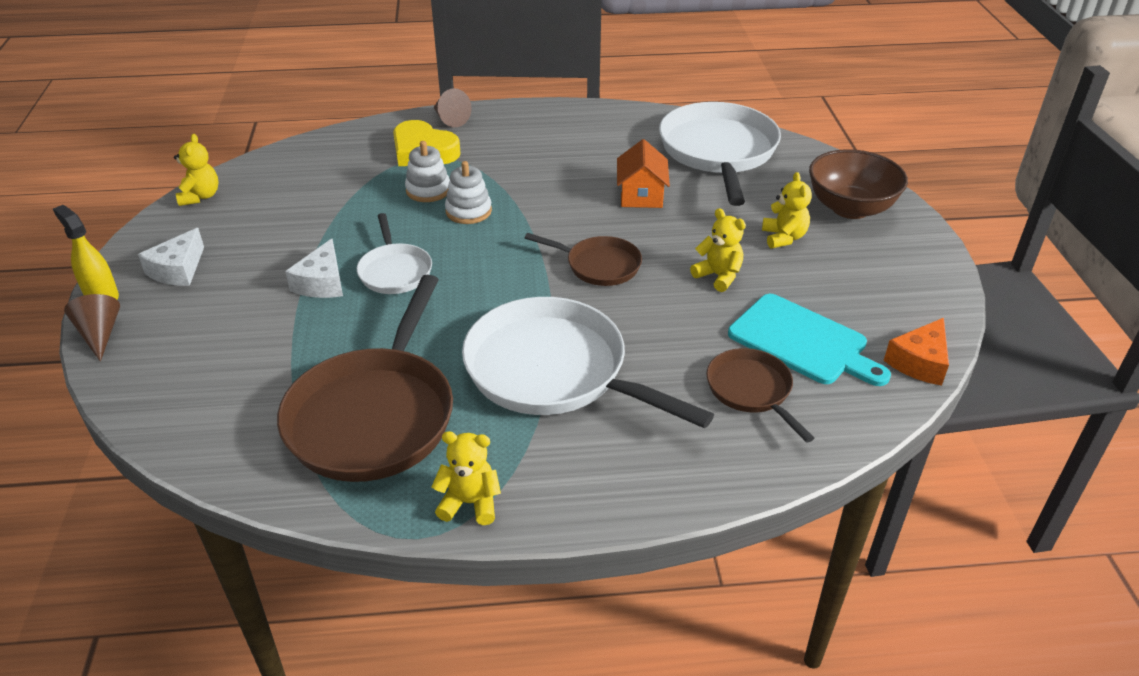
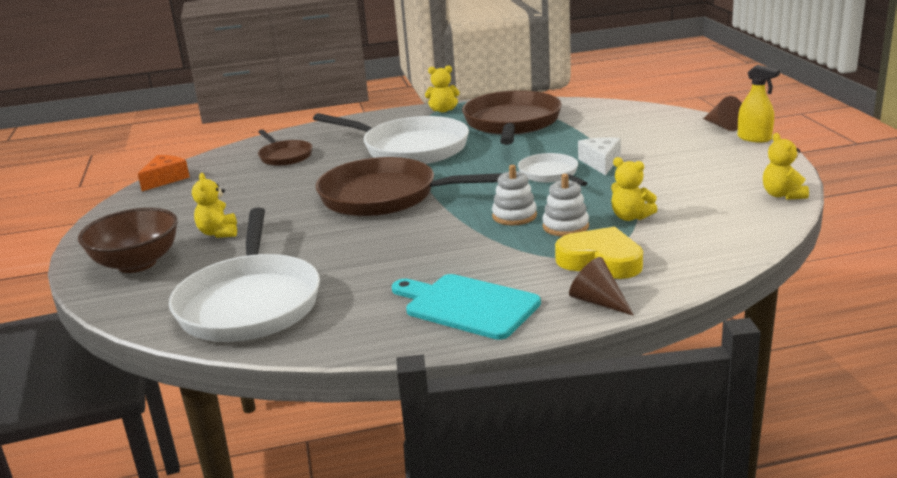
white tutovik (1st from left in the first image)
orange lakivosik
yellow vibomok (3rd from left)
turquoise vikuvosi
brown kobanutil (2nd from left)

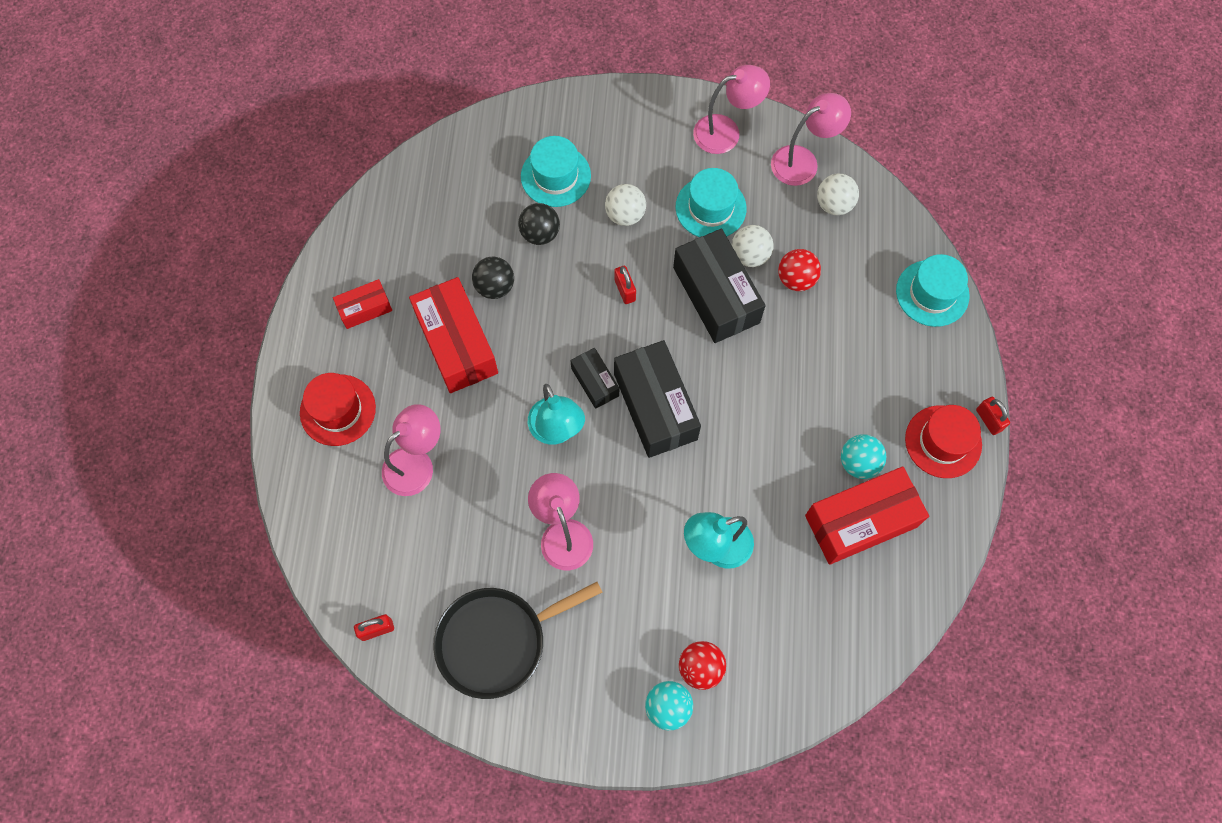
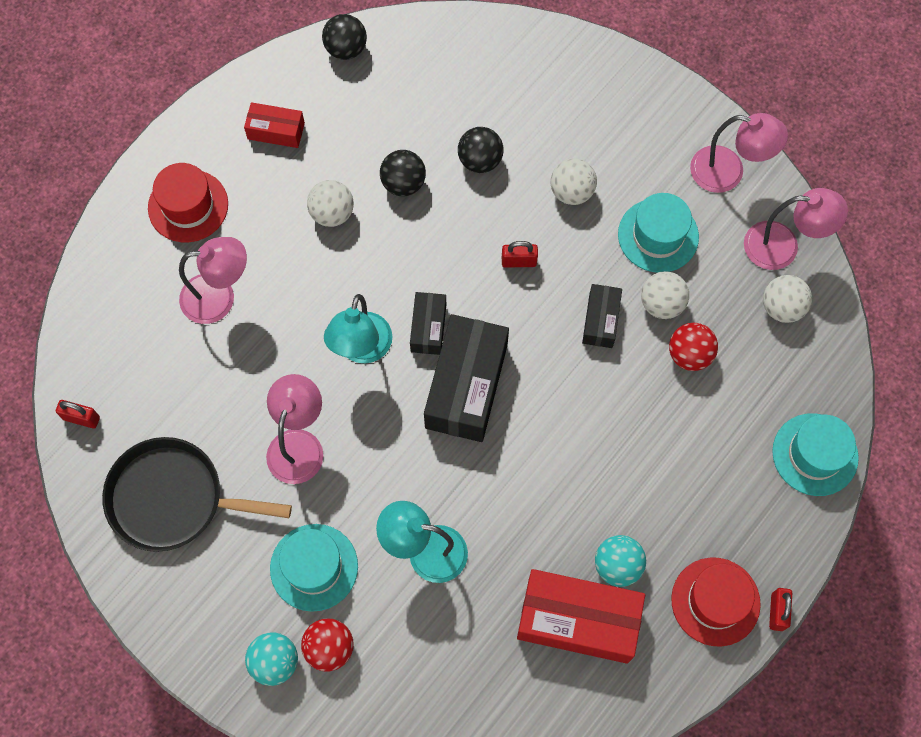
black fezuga (1st from left)
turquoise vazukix (1st from left)
white fezuga (1st from left)
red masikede (2nd from left)
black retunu (3rd from left)

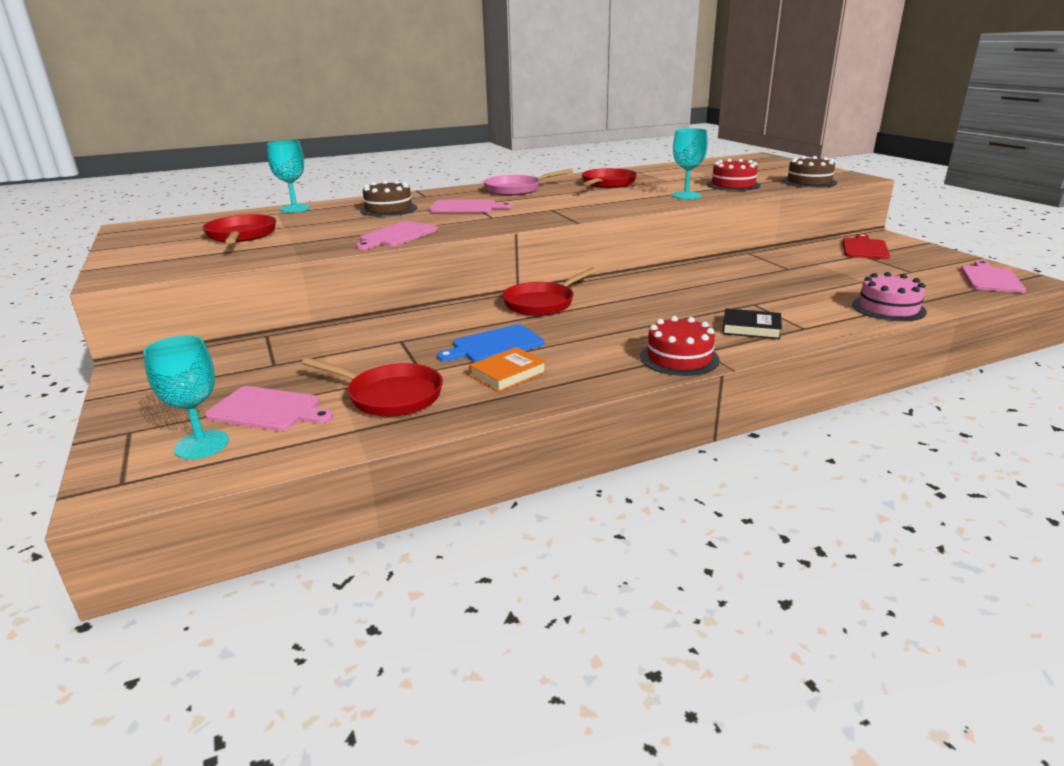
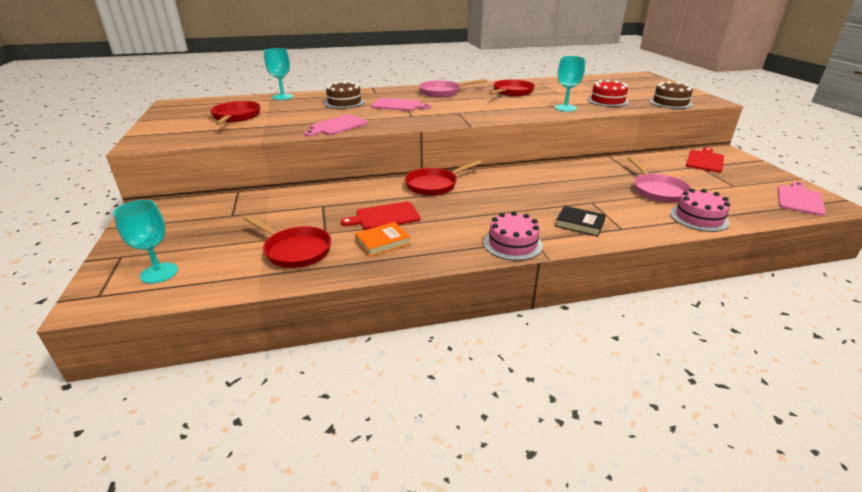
pink vikuvosi (1st from left in the first image)
pink kobanutil (2nd from left)
red vikuvosi (1st from left)
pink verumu (1st from left)

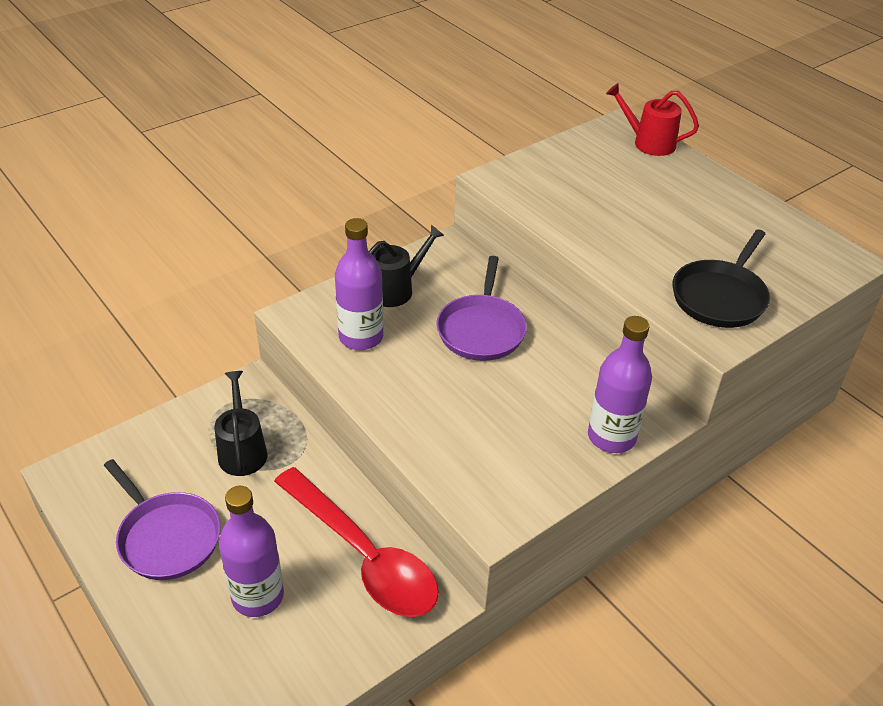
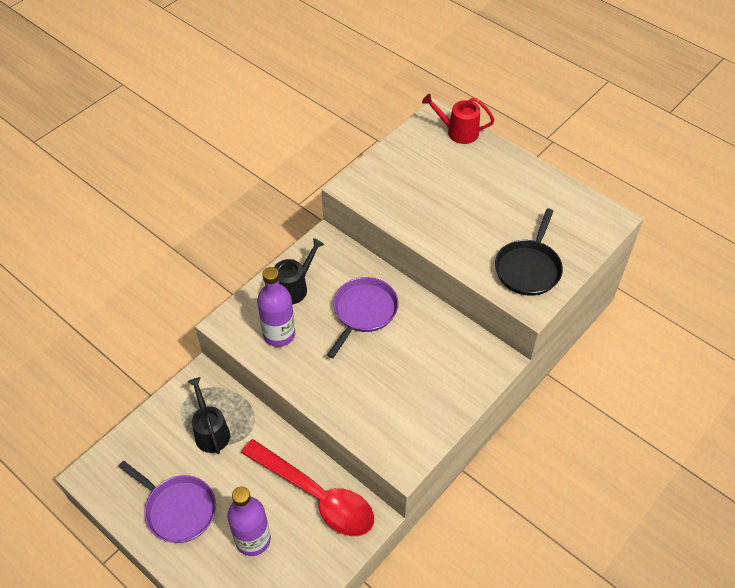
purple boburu (3rd from left in the first image)
purple kobanutil (2nd from left)

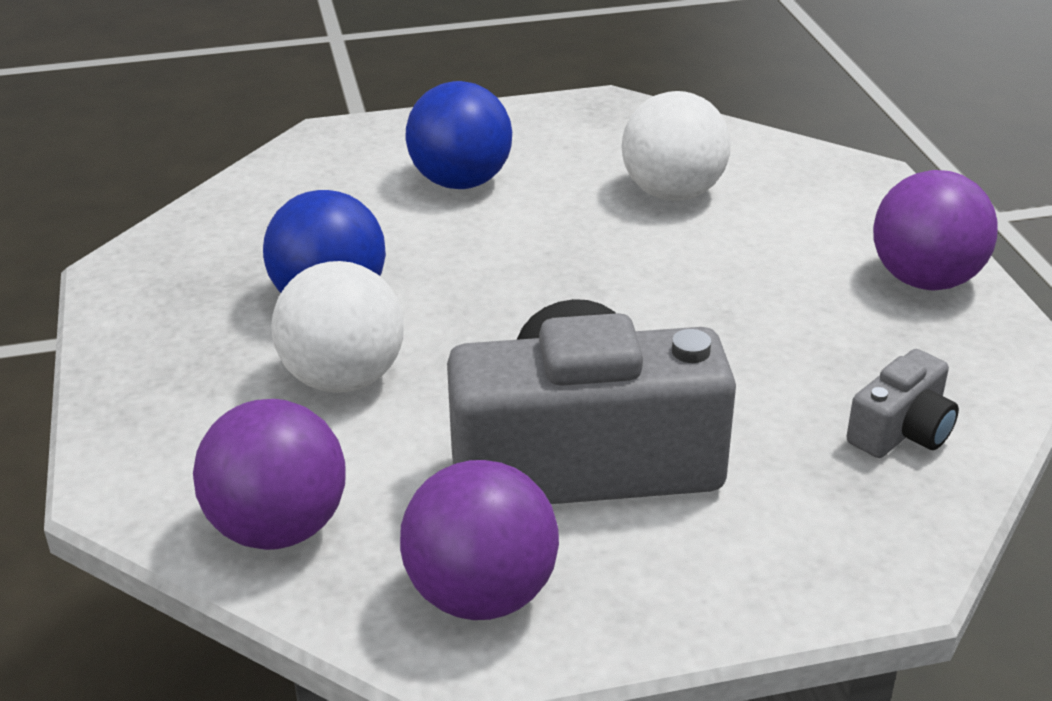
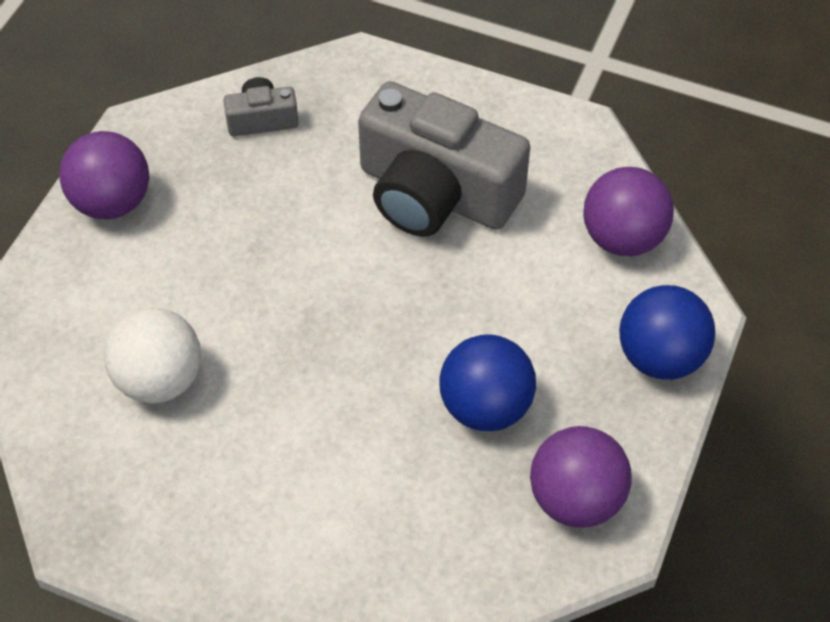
white fezuga (1st from left in the first image)
purple fezuga (2nd from left)
blue fezuga (2nd from left)

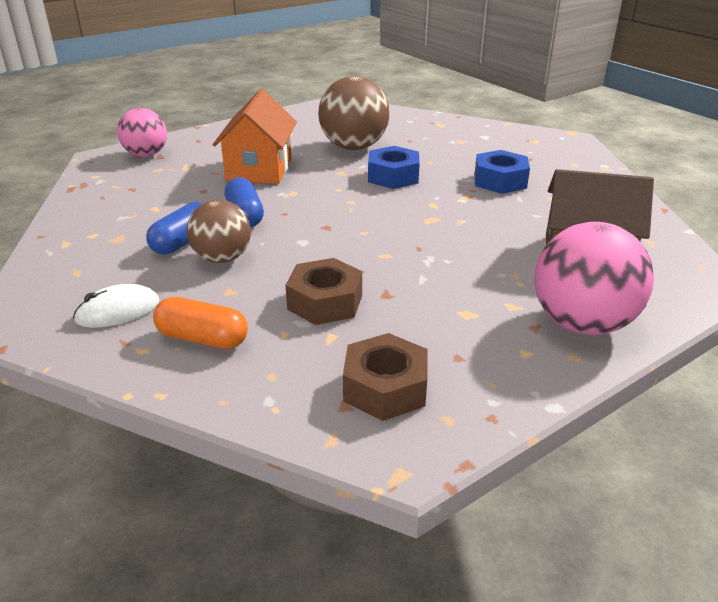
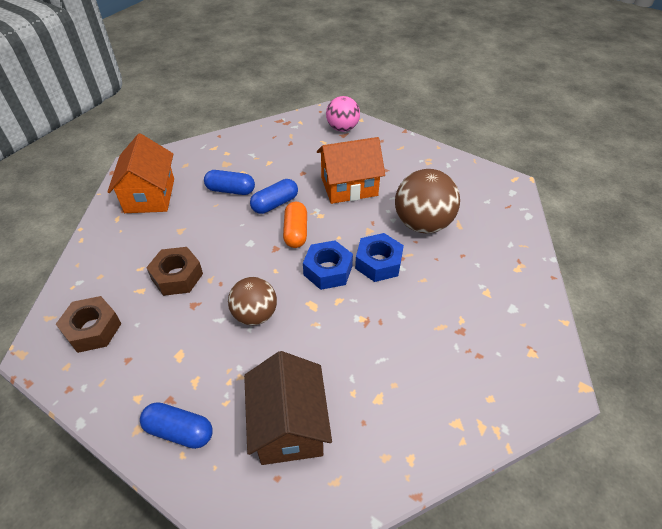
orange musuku
brown fezuga (1st from left)
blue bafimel (1st from left)
orange lakivosik (1st from left)
blue musuku (1st from left)

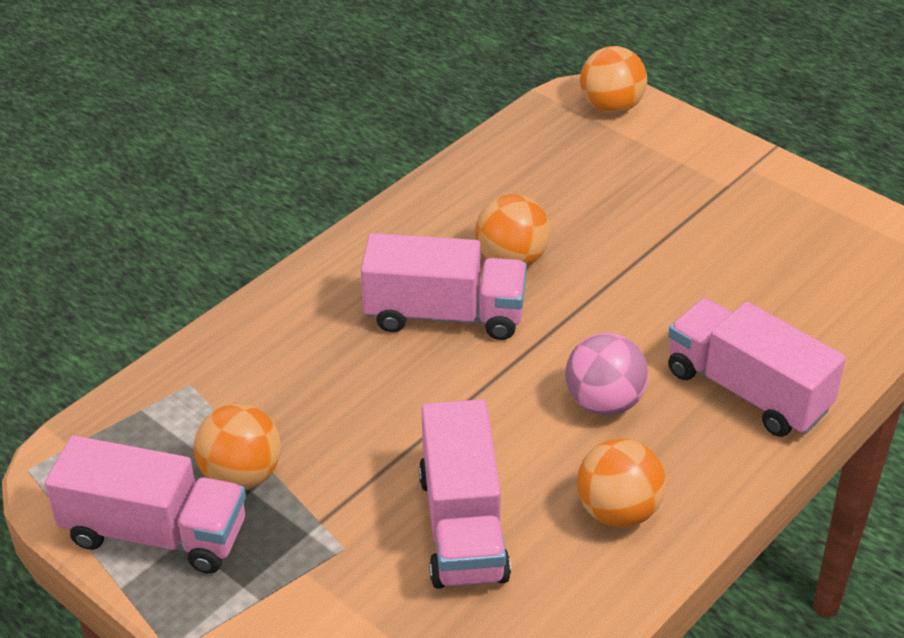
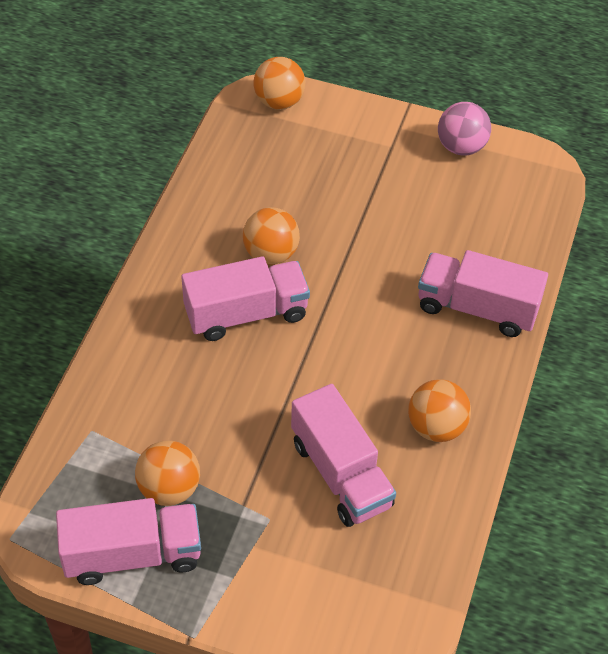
pink fezuga

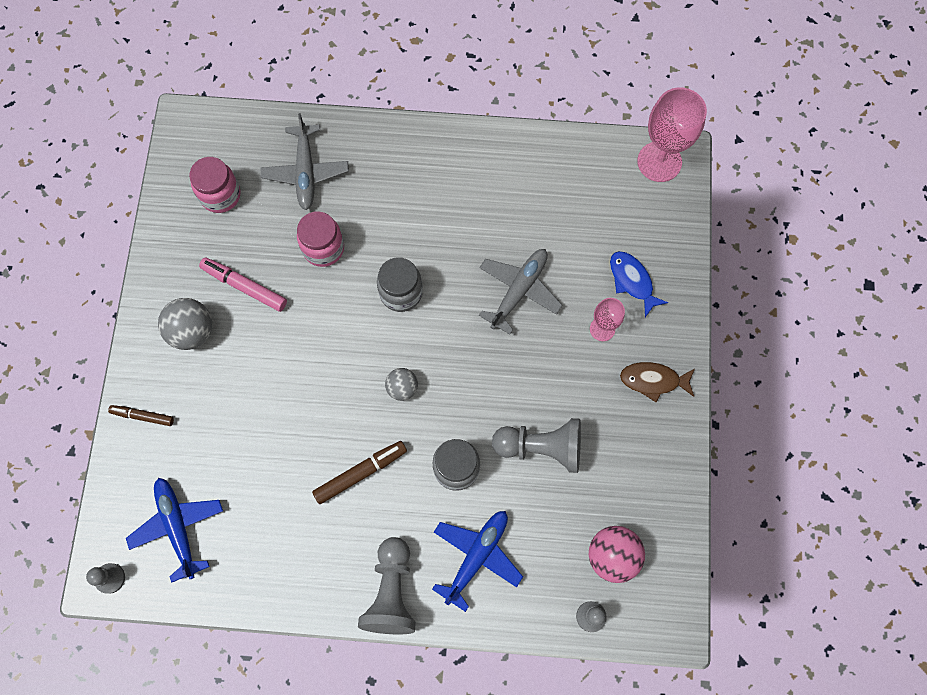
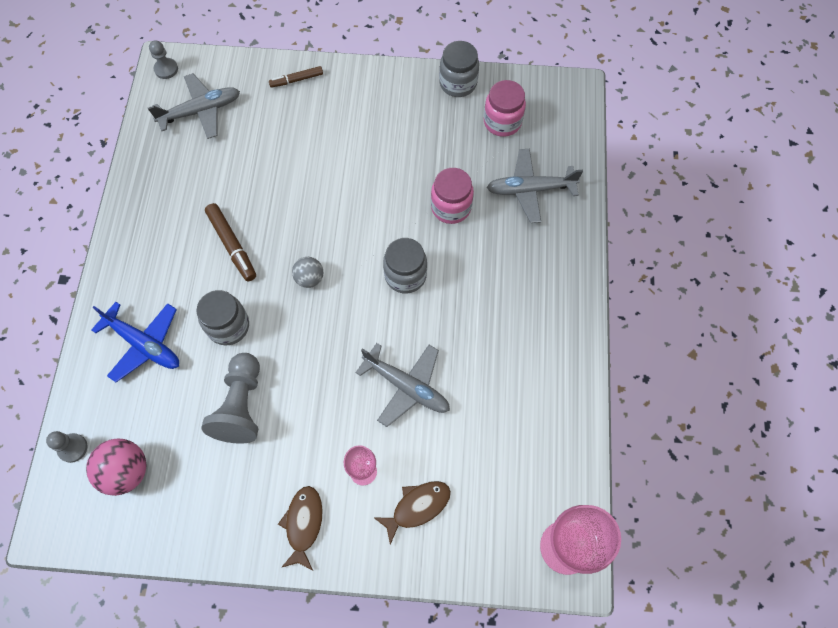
grey fezuga (1st from left in the first image)
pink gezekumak
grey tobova (2nd from left in the first image)
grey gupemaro (3rd from left)
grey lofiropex (1st from left)
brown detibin (2nd from left)
brown gezekumak (2nd from left)

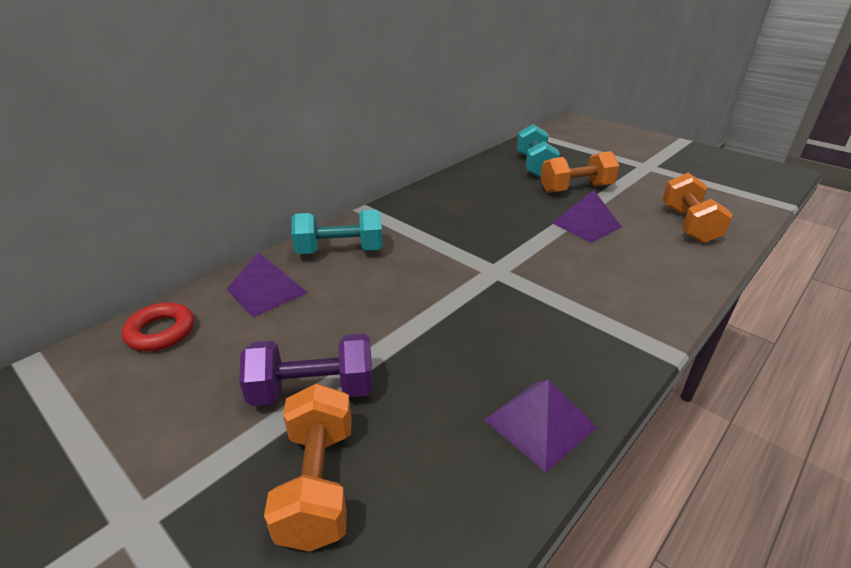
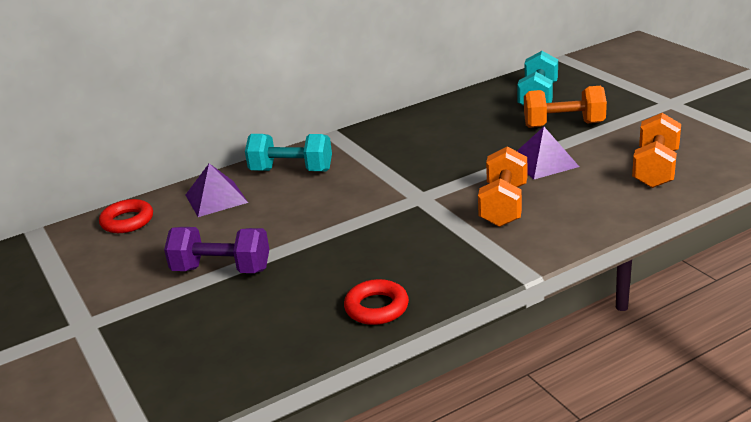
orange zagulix (1st from left)
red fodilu (2nd from left)

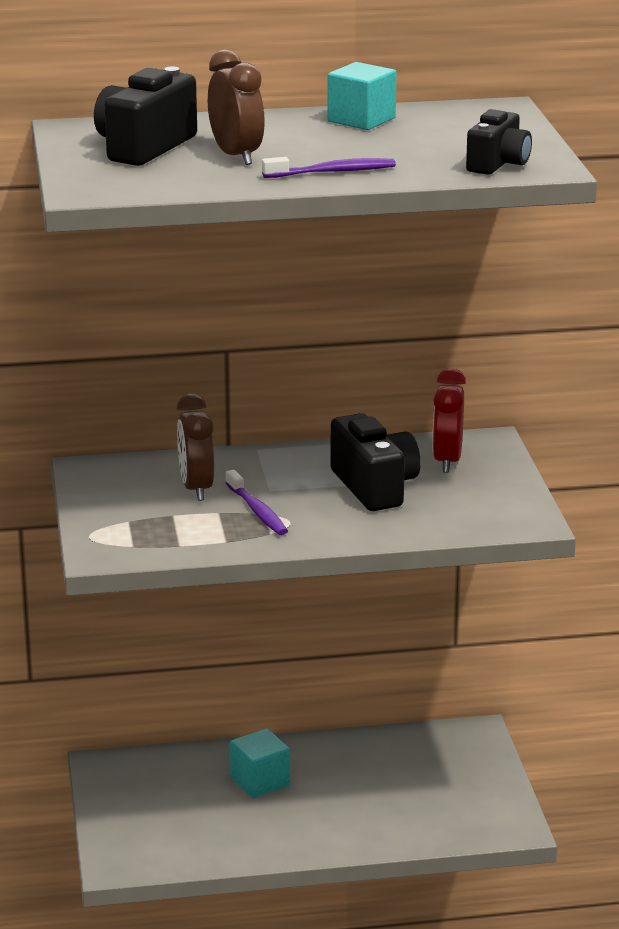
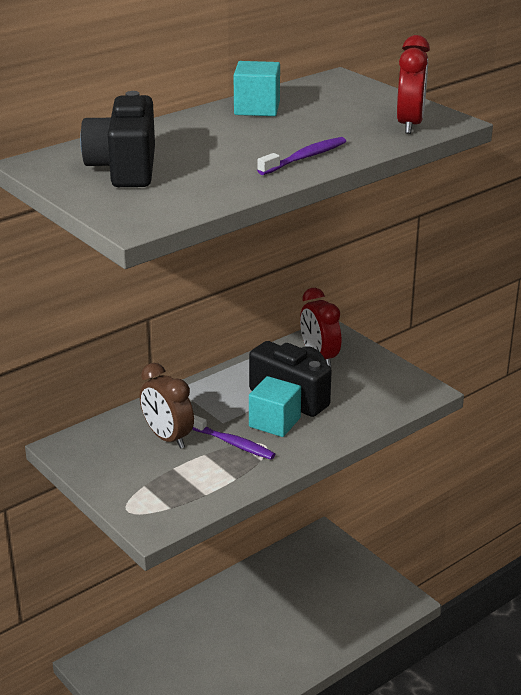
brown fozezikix (2nd from left in the first image)
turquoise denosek (2nd from left)
red fozezikix (2nd from left)

